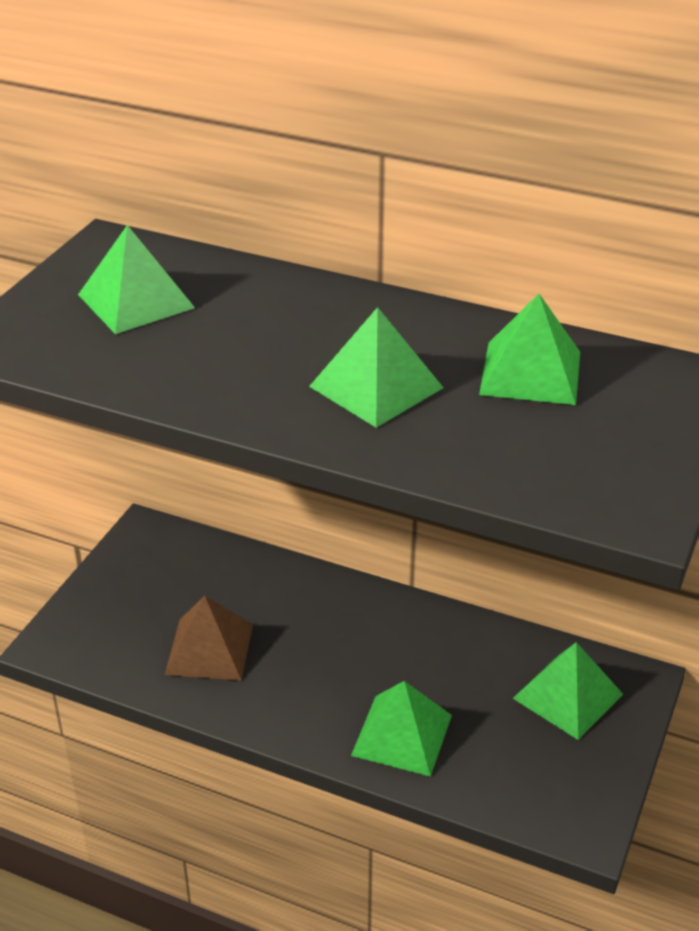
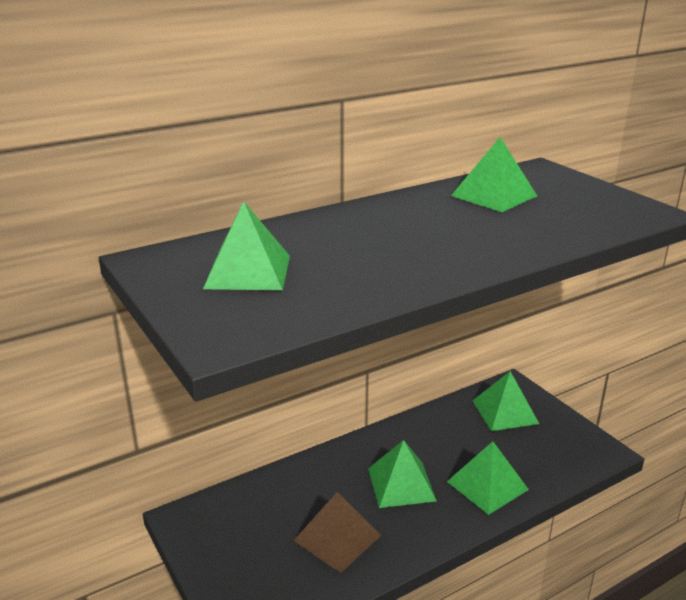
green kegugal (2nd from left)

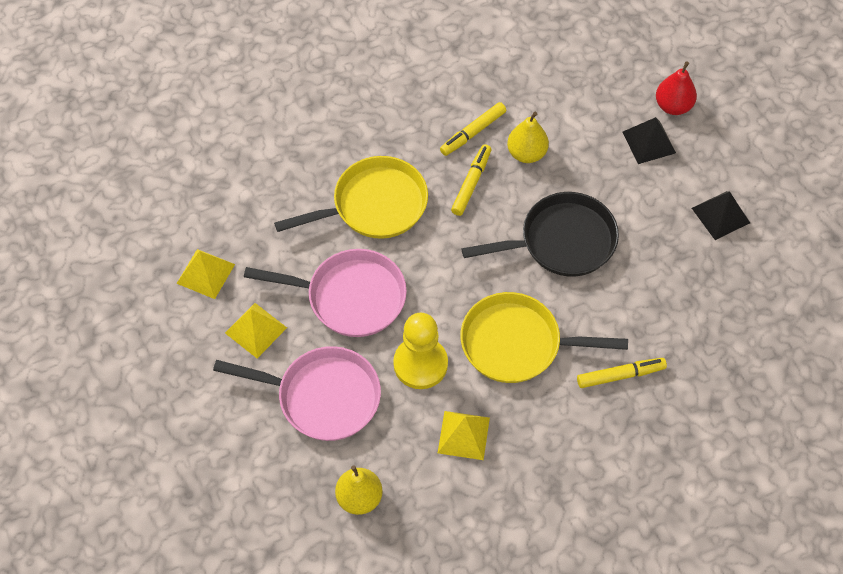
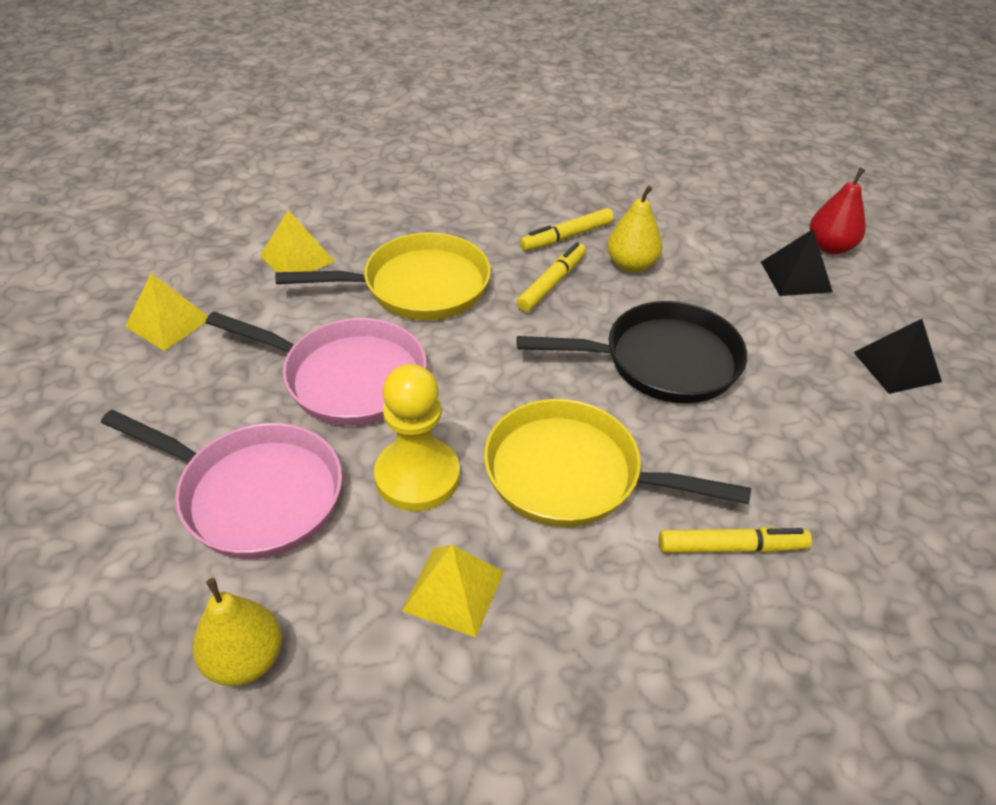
yellow kegugal (2nd from left)

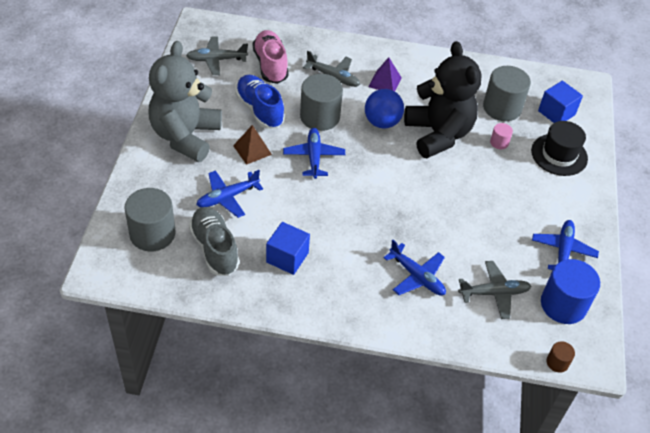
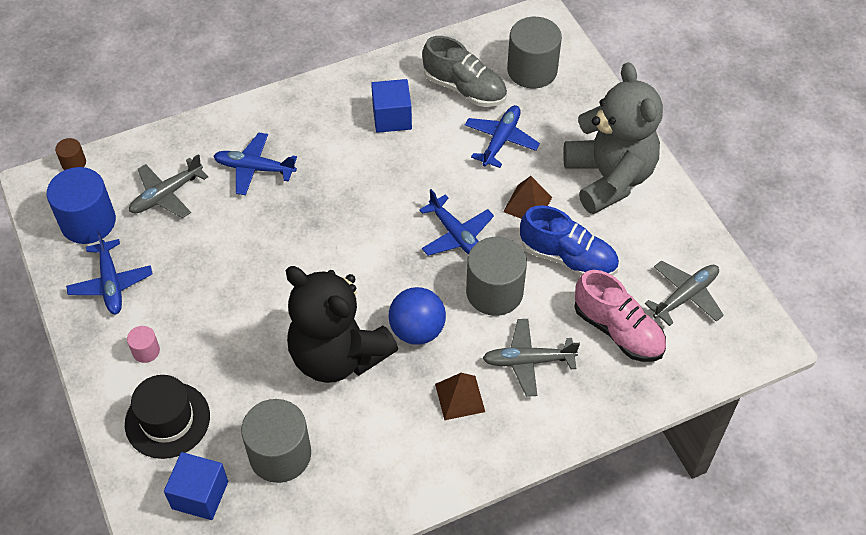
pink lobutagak
brown kegugal (1st from left)

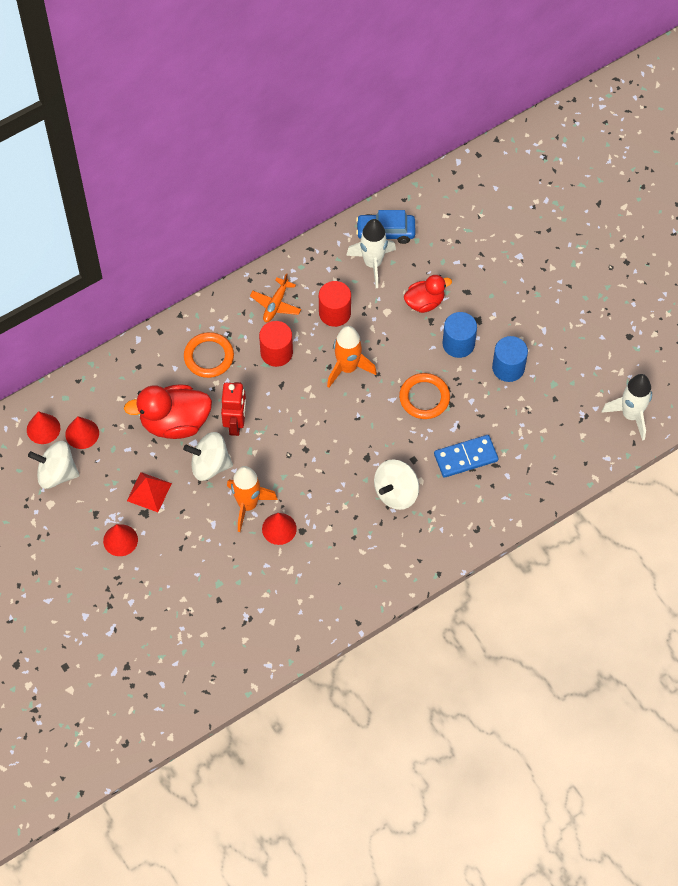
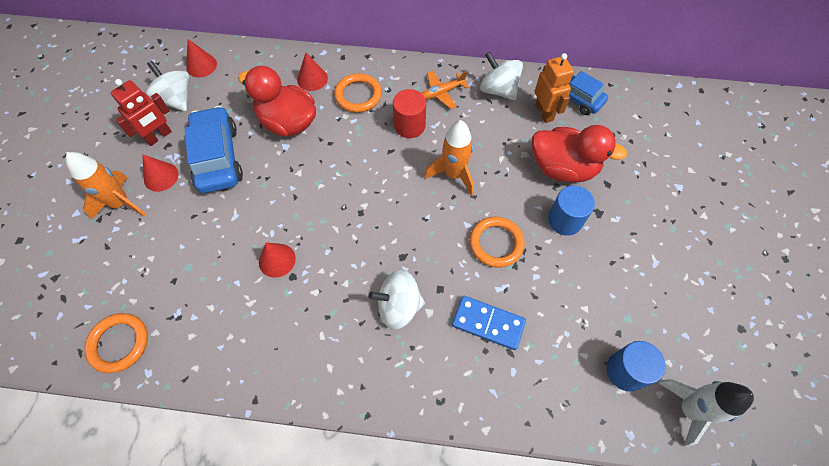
red lobutagak (2nd from left in the first image)
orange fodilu (1st from left)
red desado (4th from left)
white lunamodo (3rd from left)
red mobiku
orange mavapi (1st from left)
blue lobutagak (2nd from left)
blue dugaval (1st from left)
orange mobiku
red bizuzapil (2nd from left)

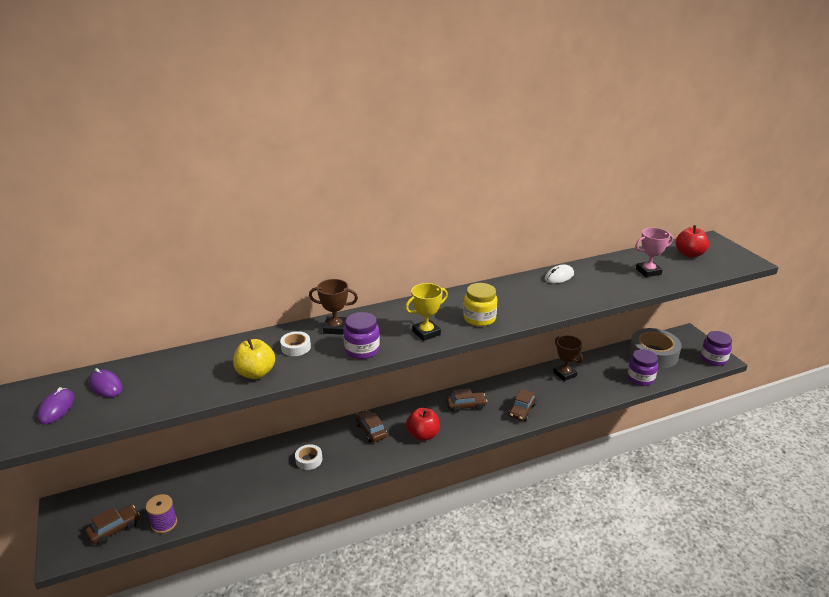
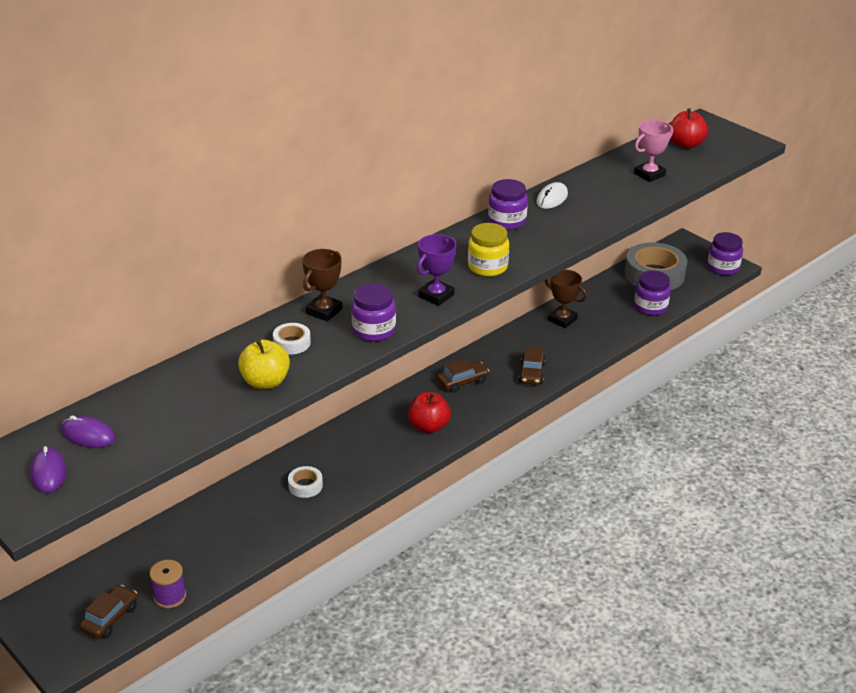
brown dugaval (2nd from left in the first image)
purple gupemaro (2nd from left)
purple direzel
brown direzel (1st from left)

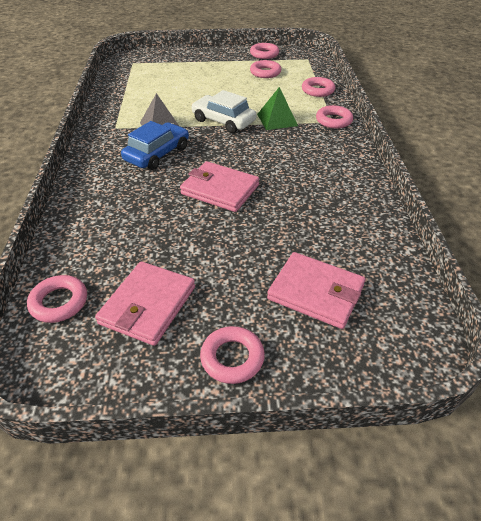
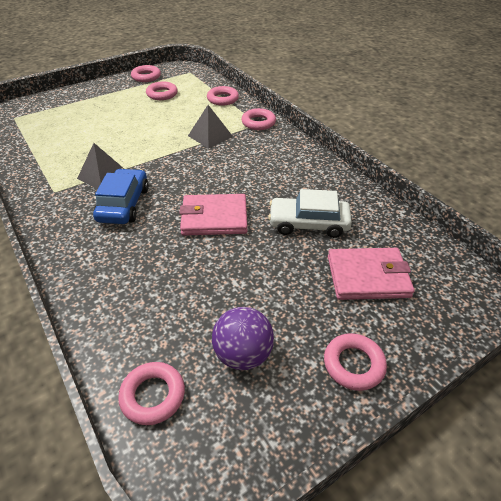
white dugaval
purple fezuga
grey kegugal (2nd from left)

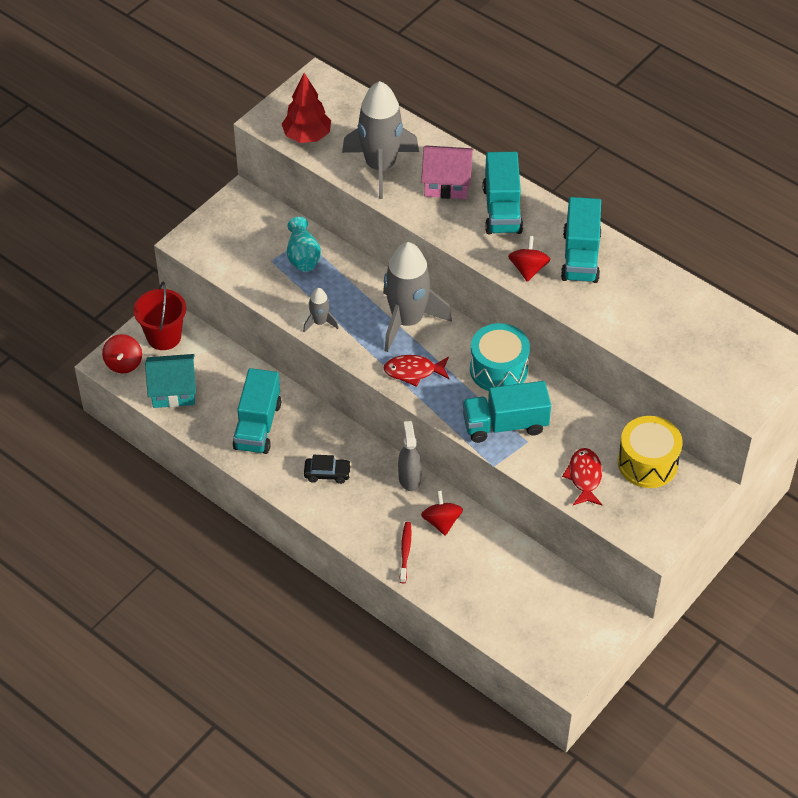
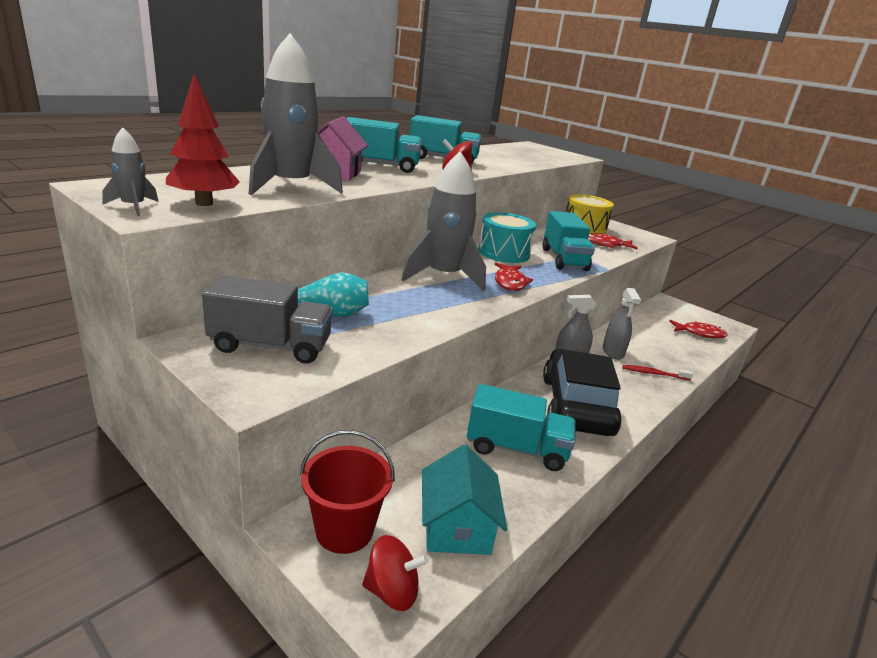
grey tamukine
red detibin (3rd from left)
grey mavapi (1st from left)
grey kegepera (2nd from left)
black dugaval

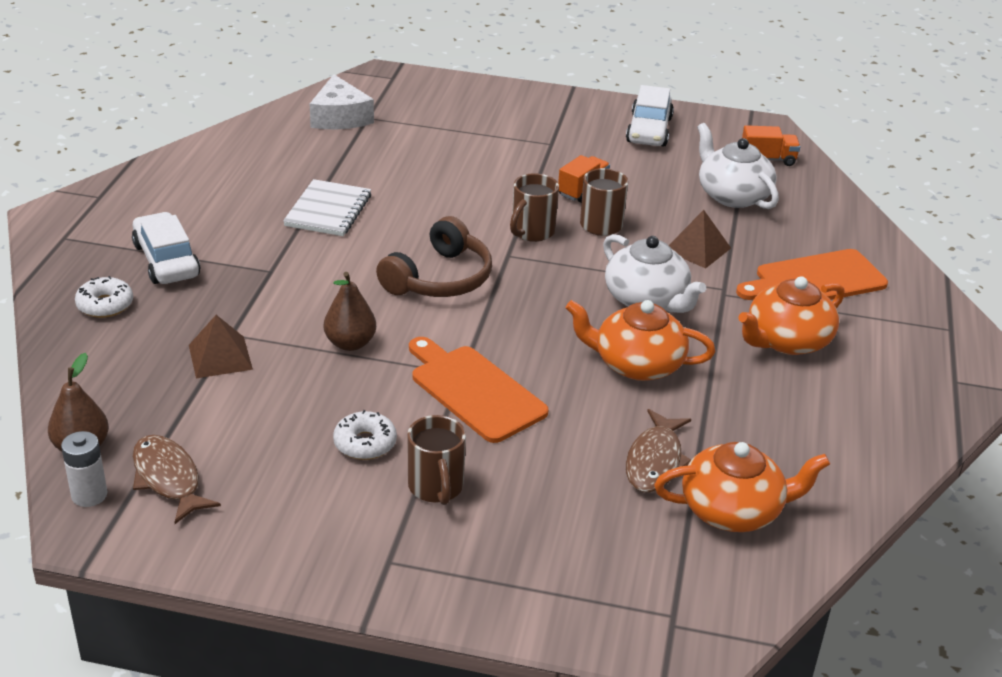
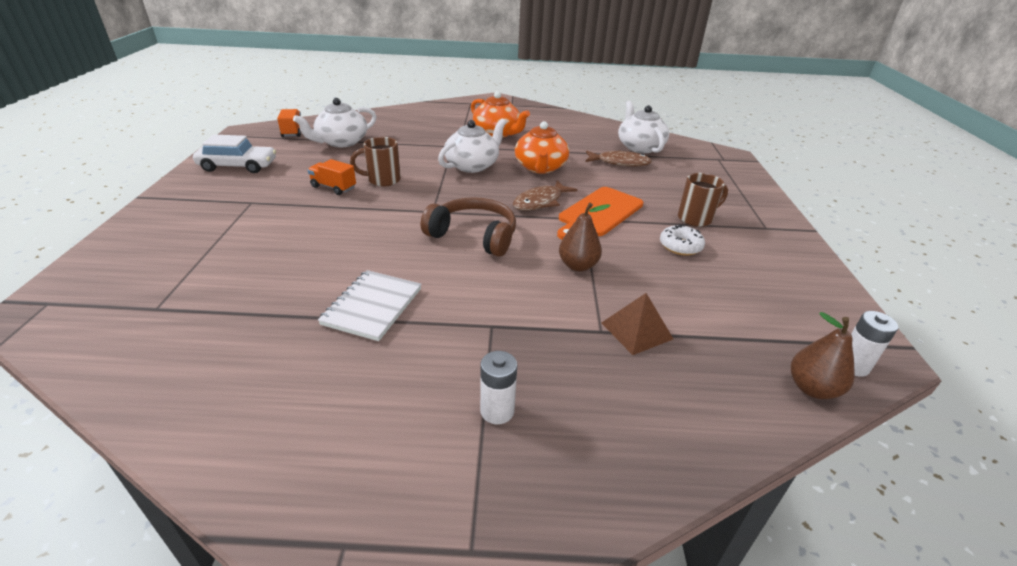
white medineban (1st from left in the first image)
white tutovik
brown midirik (2nd from left in the first image)
brown kegugal (2nd from left in the first image)
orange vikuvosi (2nd from left in the first image)
brown detibin (1st from left)
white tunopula (1st from left)
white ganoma (3rd from left)
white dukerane

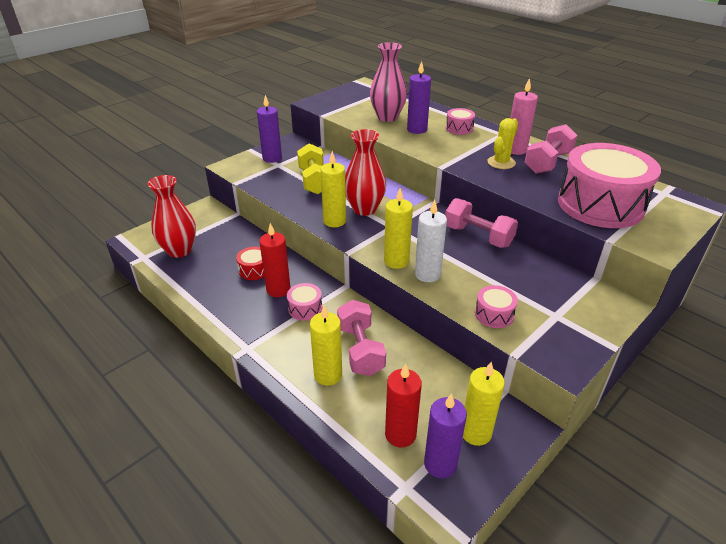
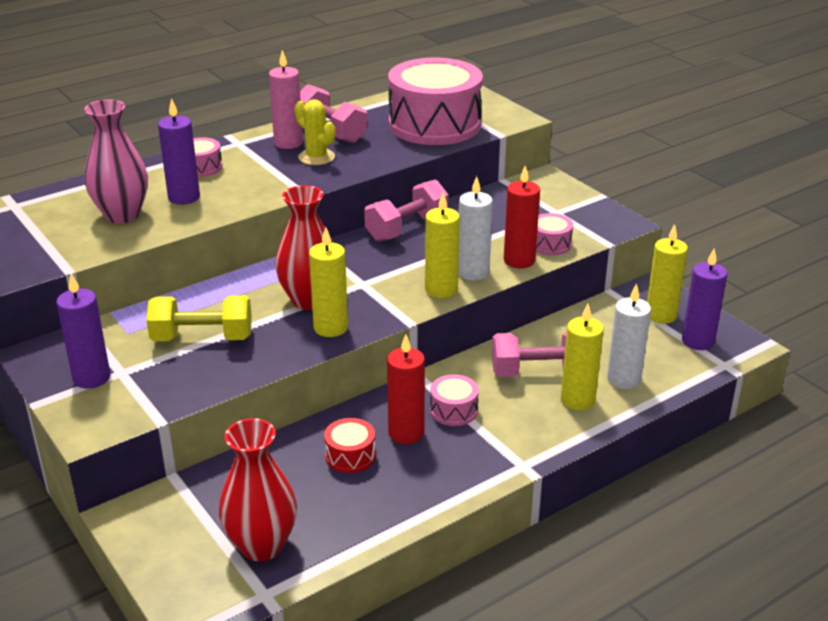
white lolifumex (2nd from left)
red lolifumex (2nd from left)

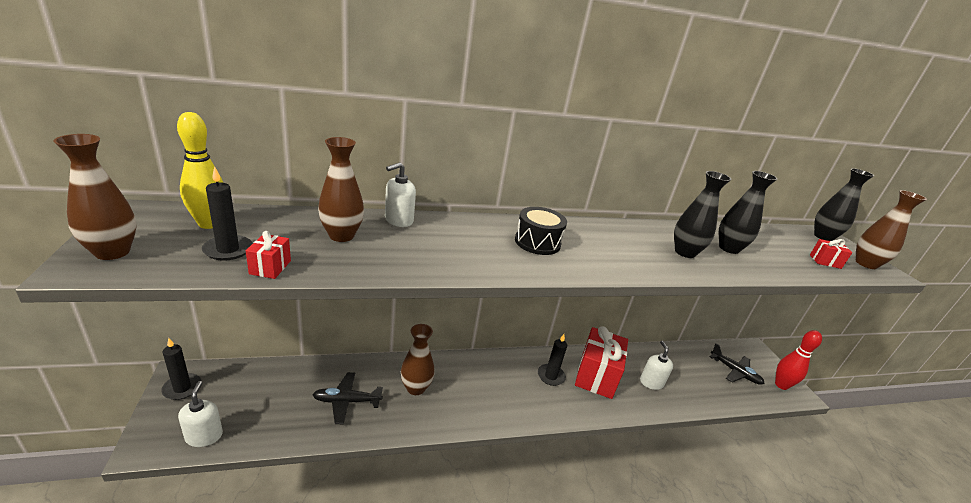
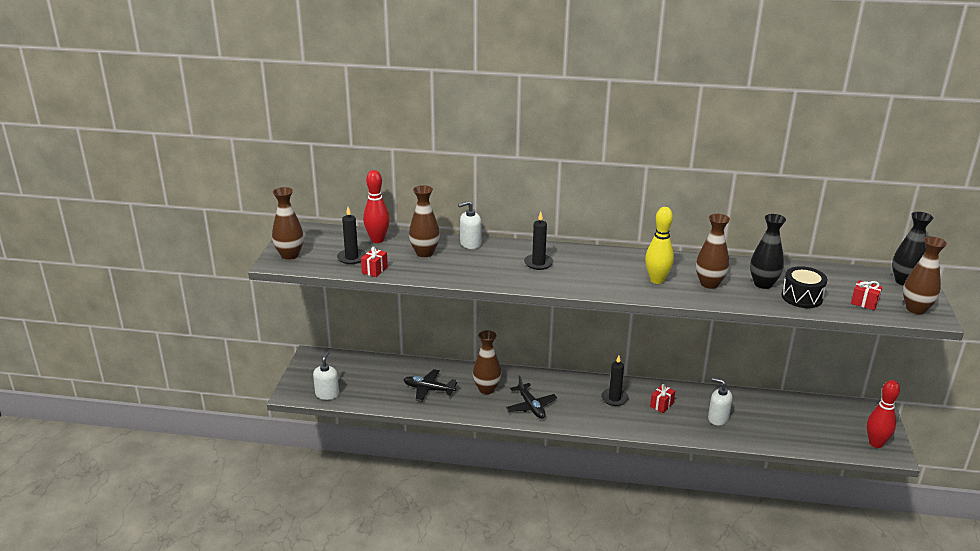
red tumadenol (1st from left)
black lolifumex (2nd from left)
yellow tumadenol
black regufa
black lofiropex (2nd from left)
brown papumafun (4th from left)
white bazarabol (3rd from left)
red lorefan (2nd from left)

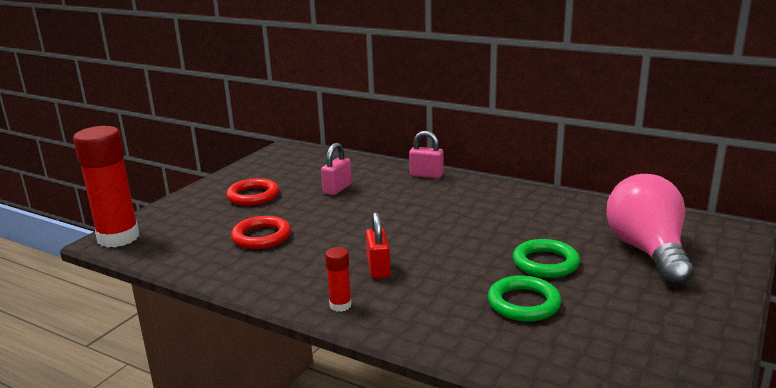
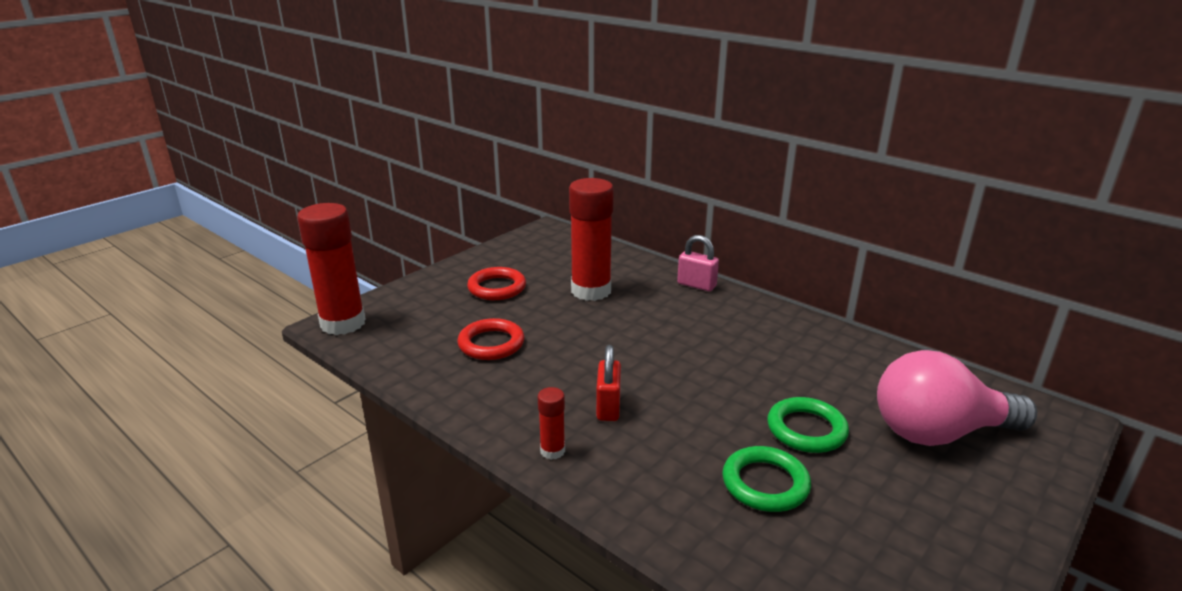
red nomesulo (3rd from left)
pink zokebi

